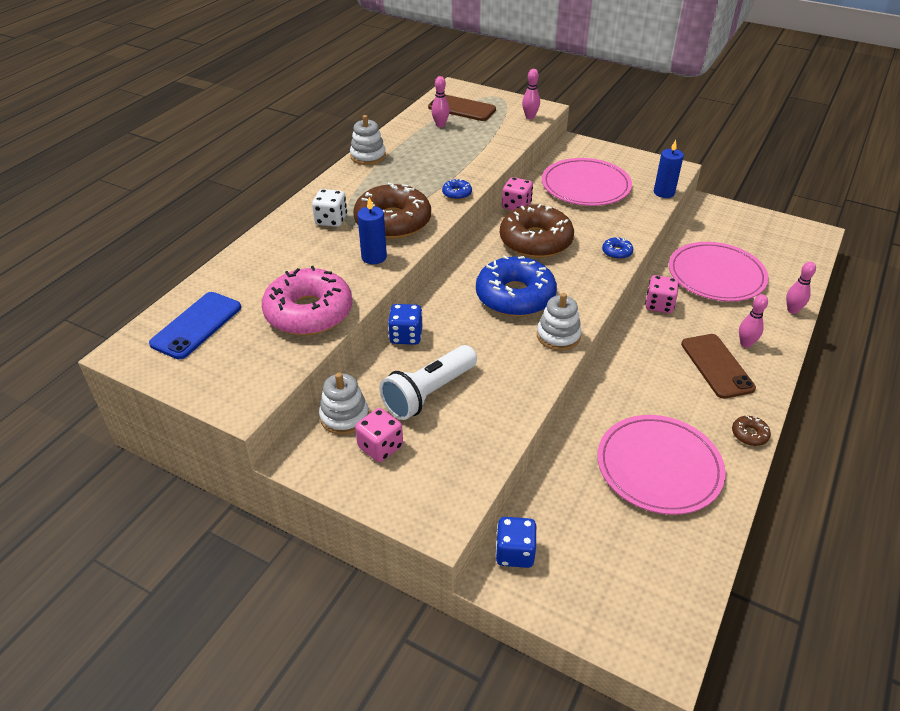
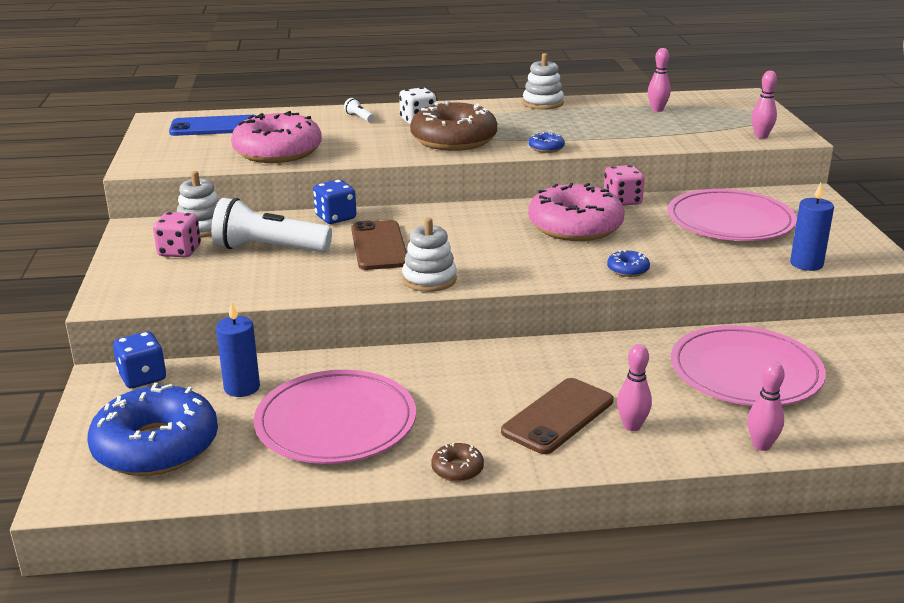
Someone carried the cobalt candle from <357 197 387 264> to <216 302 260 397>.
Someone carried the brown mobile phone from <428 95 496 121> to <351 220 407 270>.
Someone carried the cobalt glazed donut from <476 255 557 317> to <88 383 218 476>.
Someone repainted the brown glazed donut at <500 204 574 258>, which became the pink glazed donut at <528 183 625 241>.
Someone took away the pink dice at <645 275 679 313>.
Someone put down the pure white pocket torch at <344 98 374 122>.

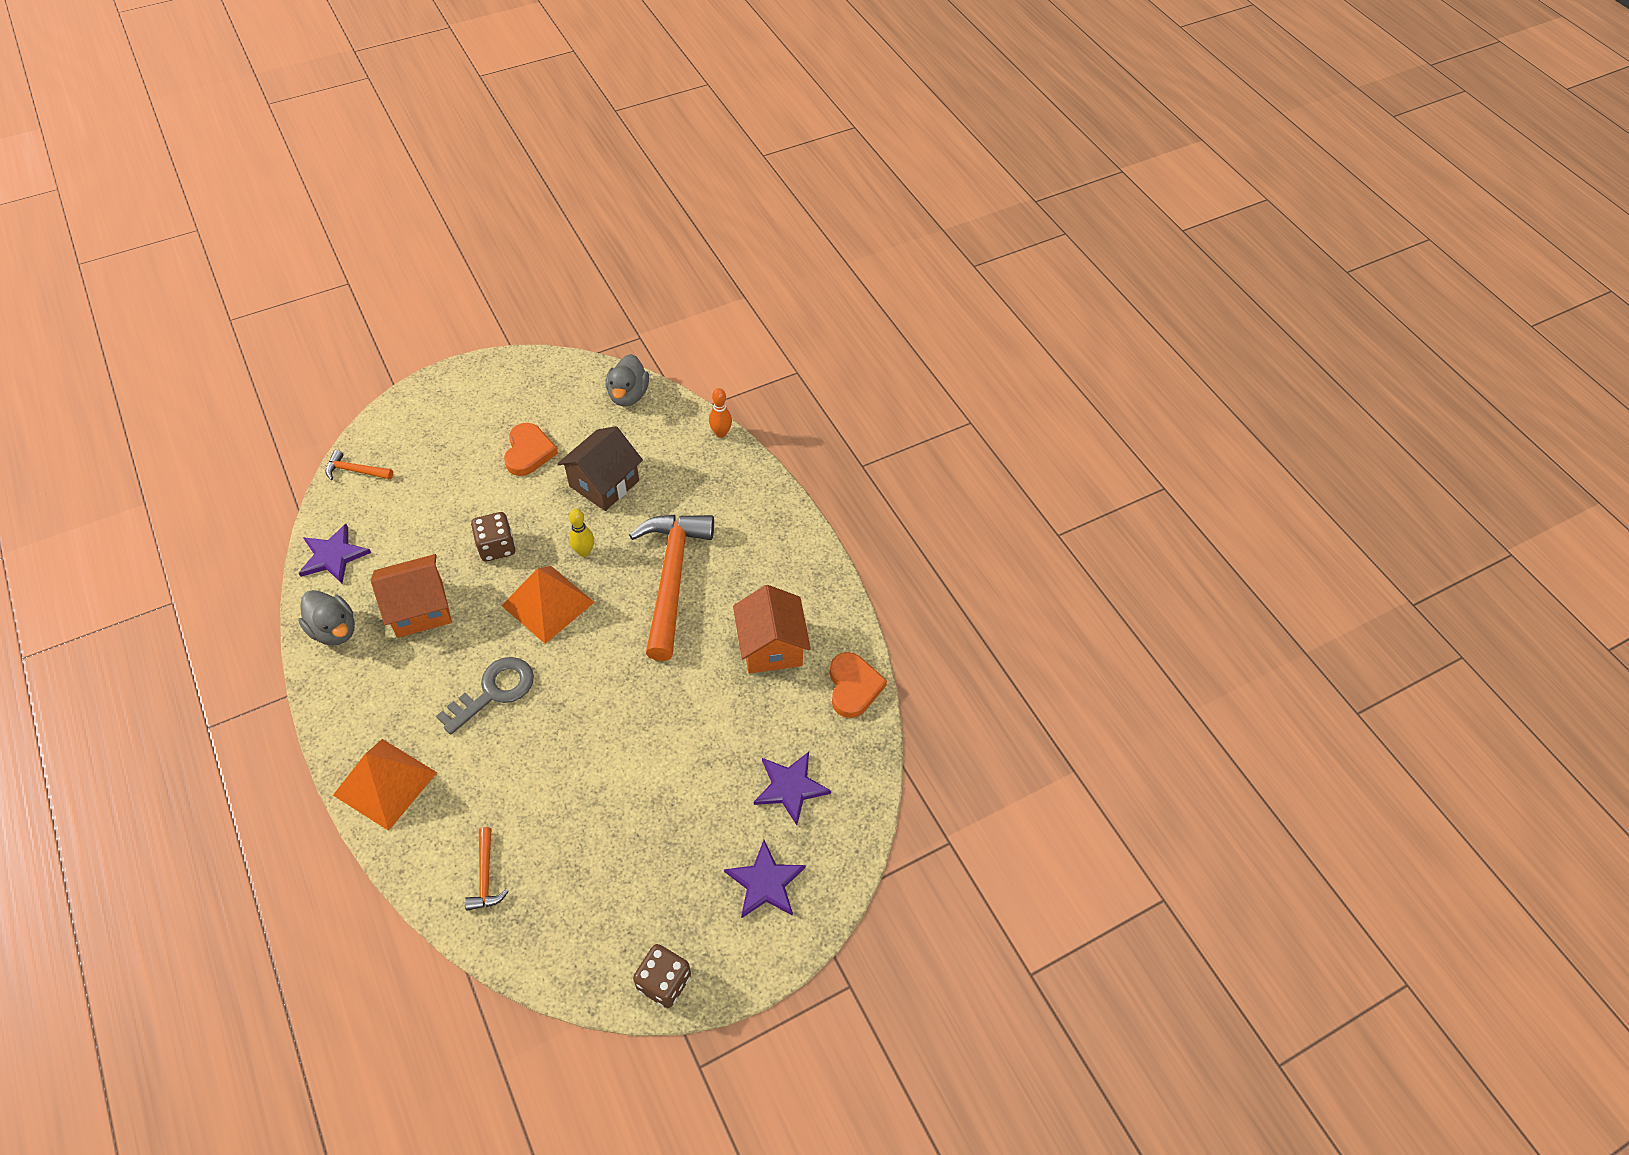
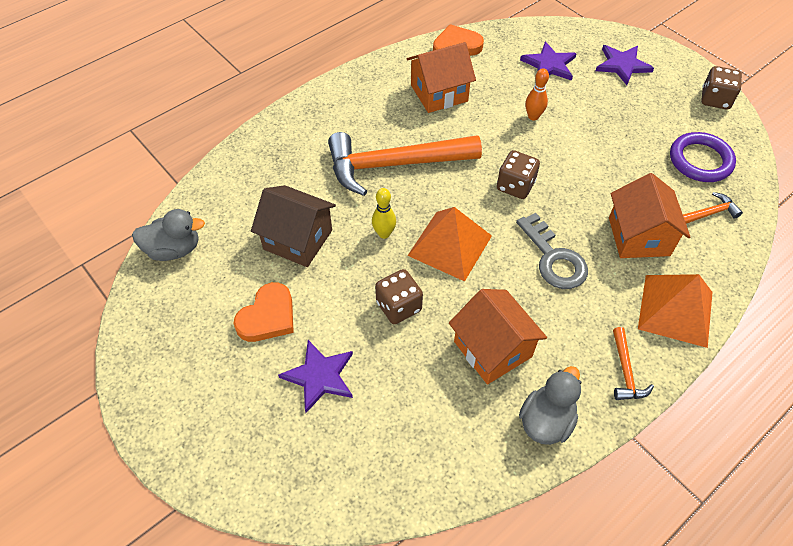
Someone carried the violet star shape from <299 524 371 583> to <278 340 353 413>.
Someone carried the bright orange hammer from <325 450 393 480> to <613 327 654 400>.
Someone rotated the gray key at <436 657 534 735> by 150 degrees counterclockwise.
Someone rotated the bright orange love heart at <504 423 558 476> by 135 degrees clockwise.
Someone carried the bright orange skittle from <709 388 732 438> to <525 68 549 121>.
Someone put down the brown dice at <497 150 540 199>.
Someone put down the bright orange cottage at <609 173 691 258>.
Someone put down the violet ring at <670 132 736 182>.

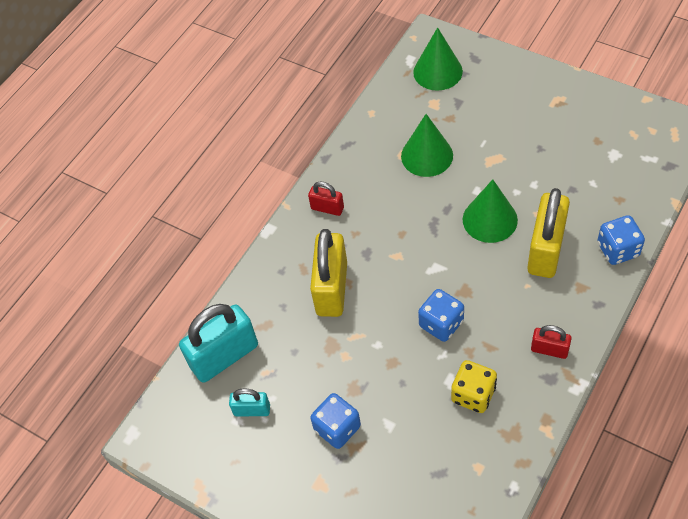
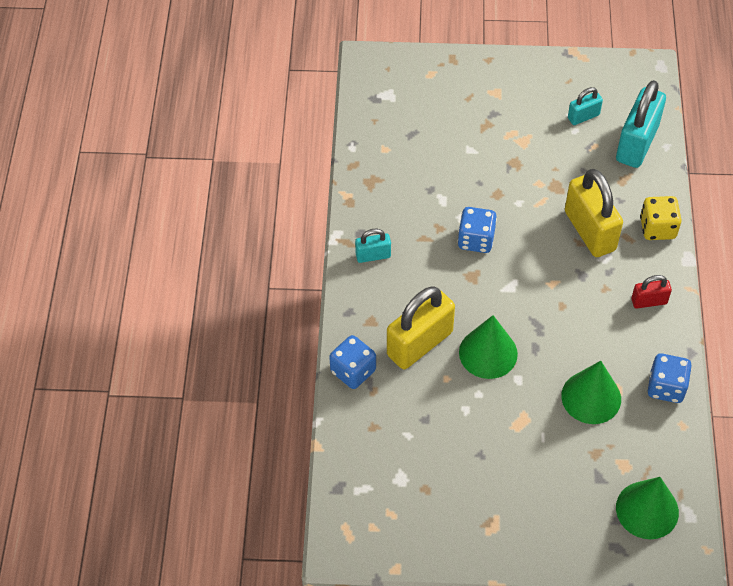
Someone carried the cobalt dice from <311 393 361 449> to <648 353 692 403>.
Someone carried the bright yellow dice from <451 360 497 413> to <640 196 682 240>.
Someone rotated the bright yellow padlock at <527 188 570 278> by 60 degrees clockwise.
Someone repainted the crimson padlock at <531 325 572 359>, which became the teal padlock at <355 229 391 263>.

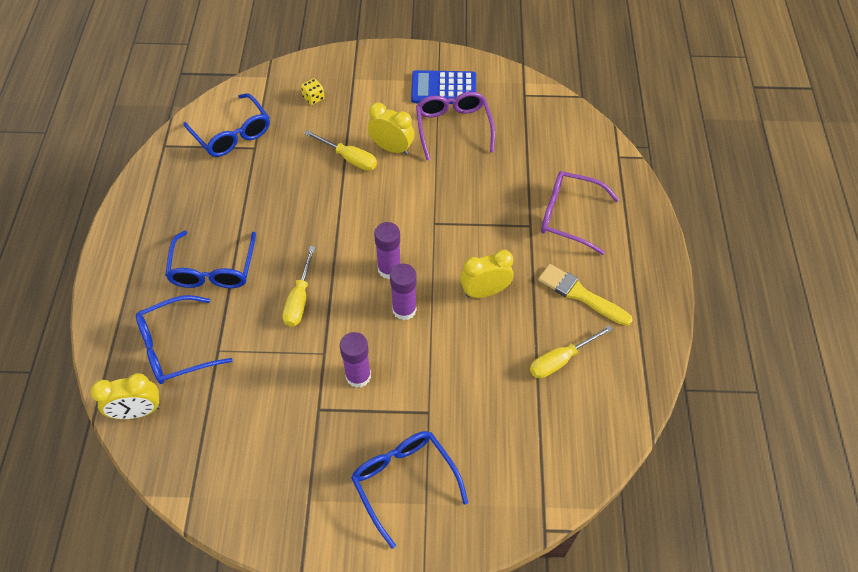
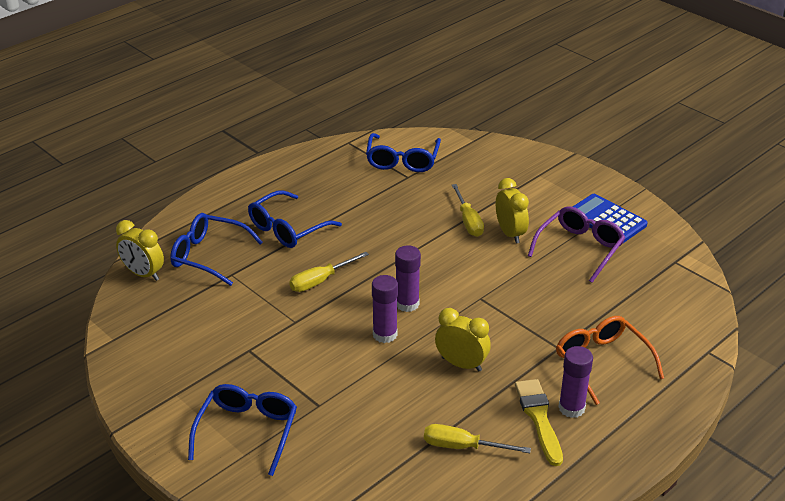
Someone took away the bright yellow dice at <301 78 324 105>.
Someone carried the violet glue stick from <340 332 371 388> to <558 346 593 418>.
Someone repainted the violet spectacles at <541 171 619 255>, which became the bright orange spectacles at <556 316 664 405>.

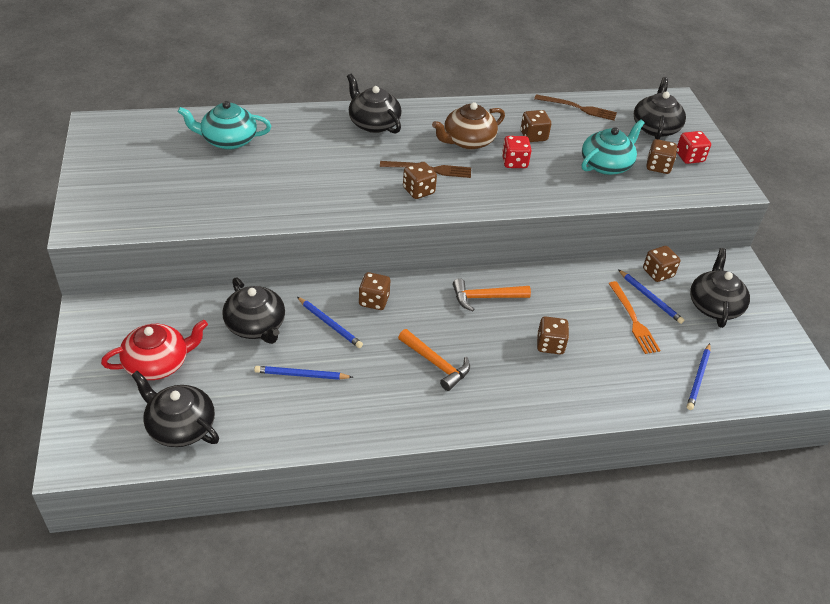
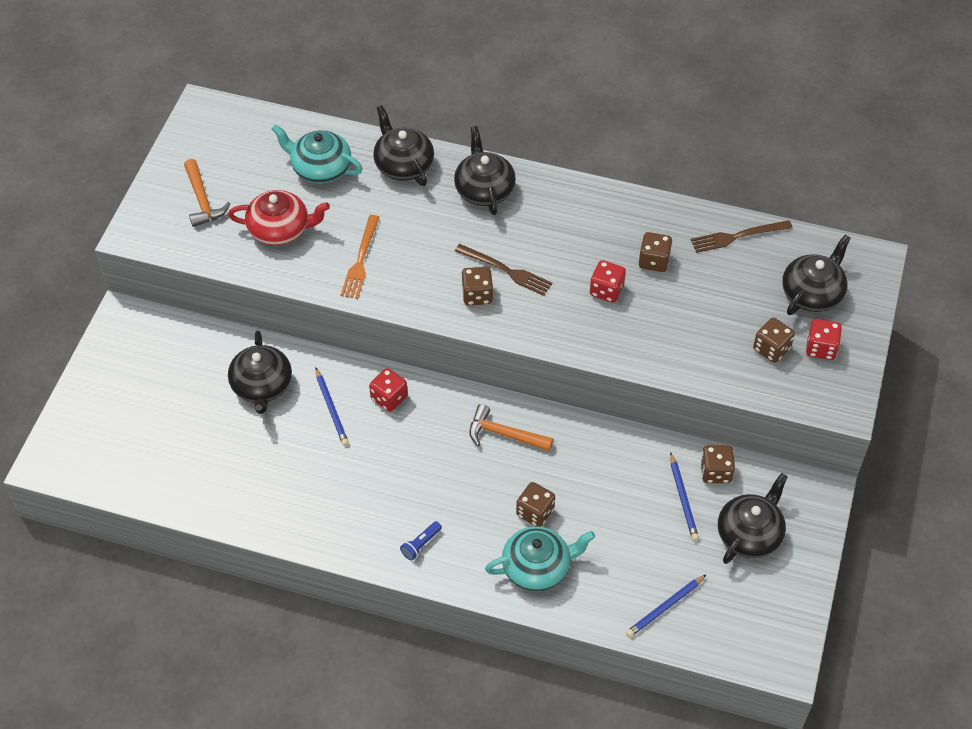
Someone carried the crimson tea pot from <101 320 208 380> to <228 190 330 245>.
Someone carried the ebony tea pot from <131 371 219 447> to <373 105 434 186>.
Someone took away the cobalt lead pencil at <254 366 353 380>.
Someone repainted the brown dice at <359 272 390 310>, which became the crimson dice at <369 368 408 412>.
Someone carried the bright orange hammer from <398 329 470 391> to <184 159 230 227>.
Someone took away the brown tea pot at <432 102 505 149>.
Someone rotated the brown dinner fork at <534 94 617 121> by 120 degrees clockwise.
Someone carried the teal tea pot from <582 120 644 175> to <485 526 595 592>.
Someone carried the bright orange dinner fork from <608 281 661 354> to <341 215 379 299>.
Someone put down the cobalt pocket torch at <400 521 442 561>.

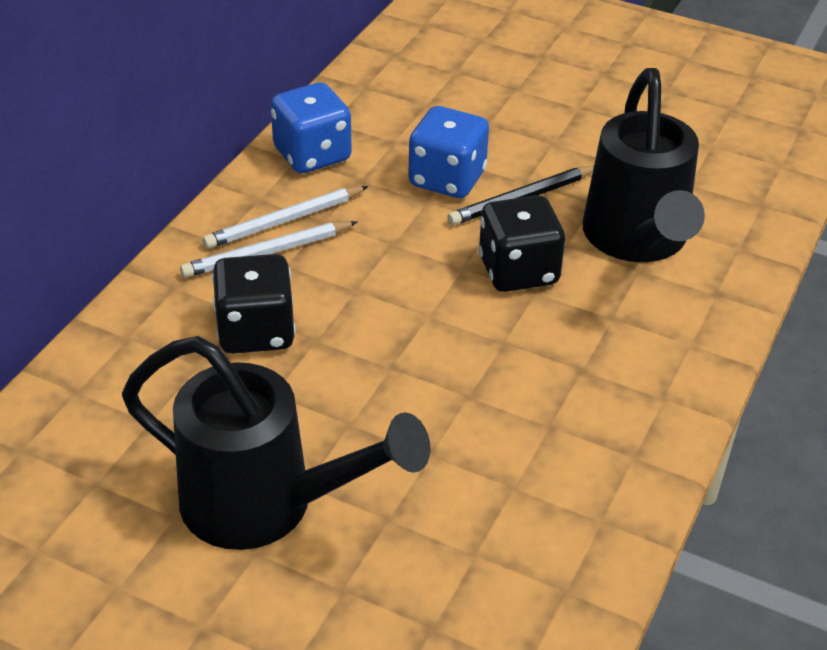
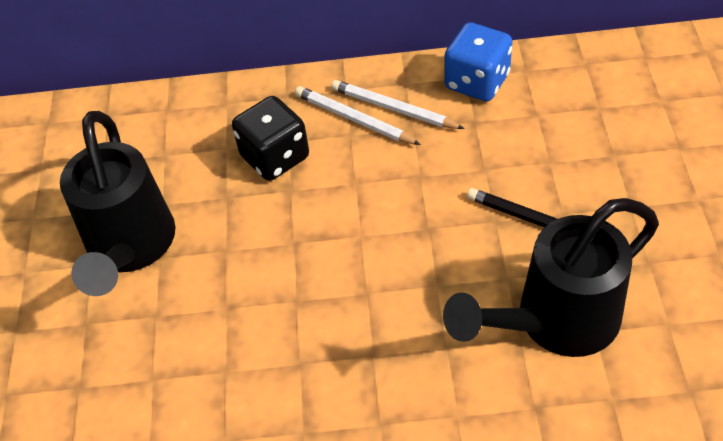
Someone took away the cobalt dice at <408 106 489 198>.
Someone took away the ebony dice at <479 195 565 292>.

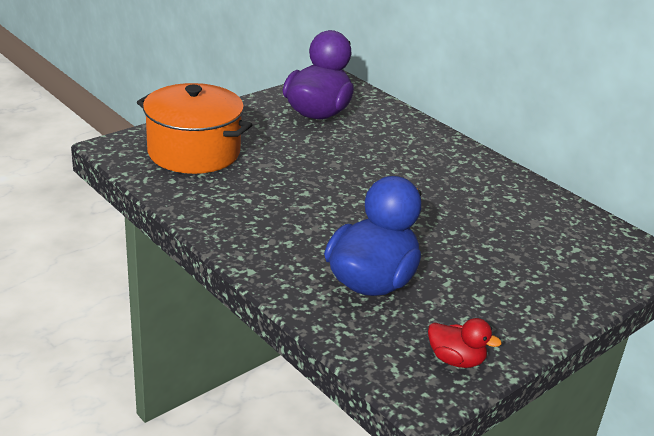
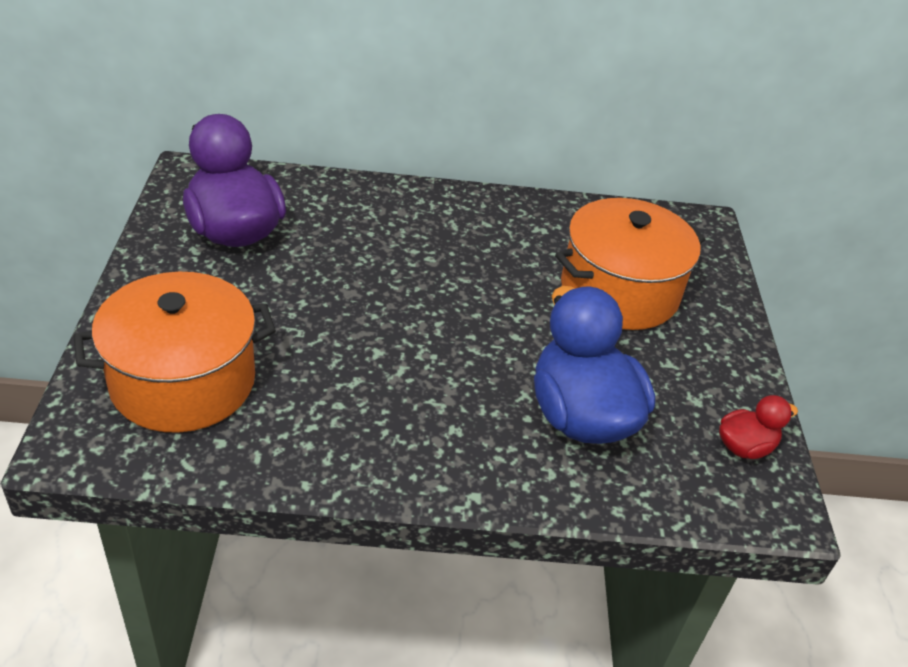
Someone put down the bright orange stockpot at <555 198 705 330>.

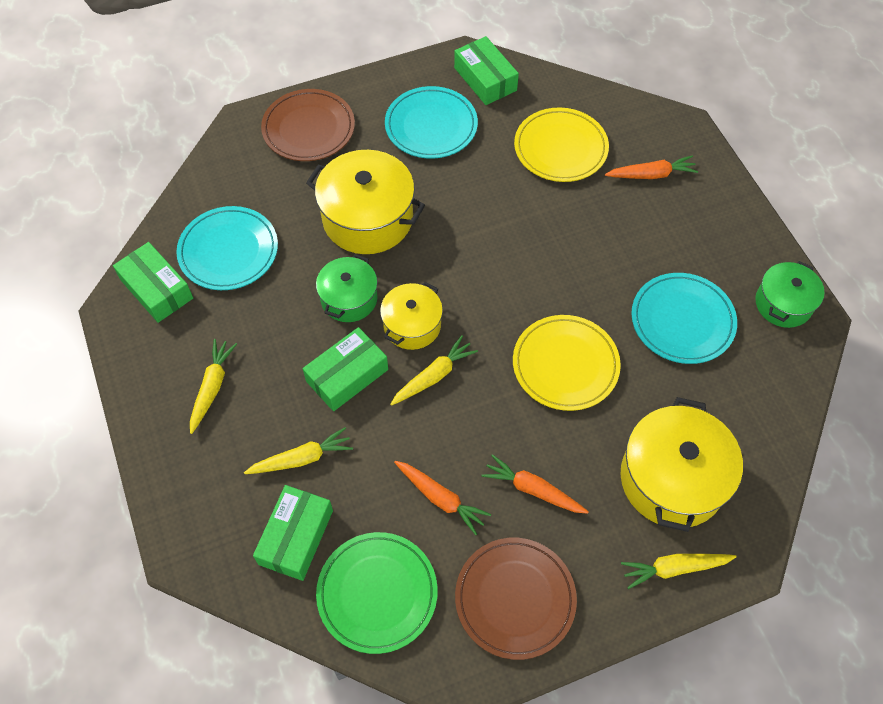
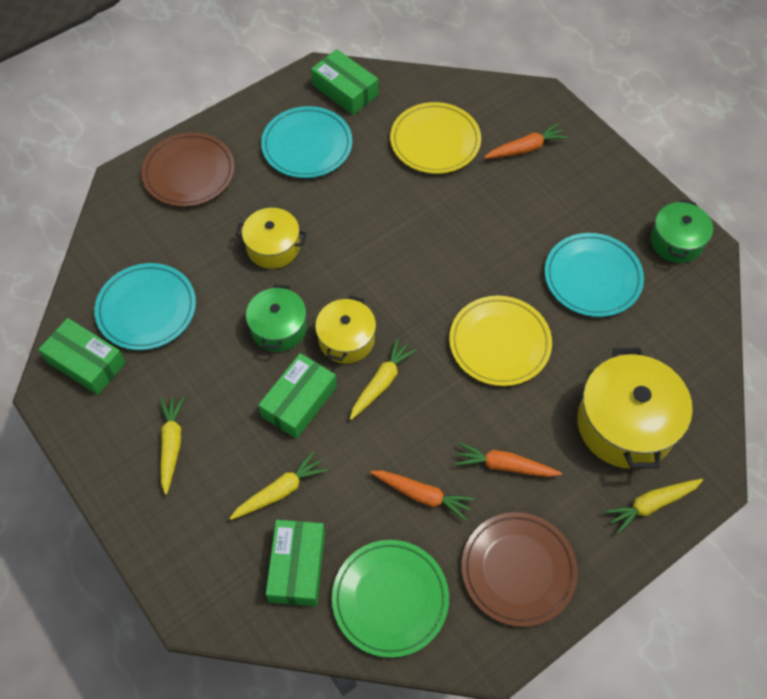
Someone scaled the bright yellow stockpot at <306 150 425 254> by 0.60.

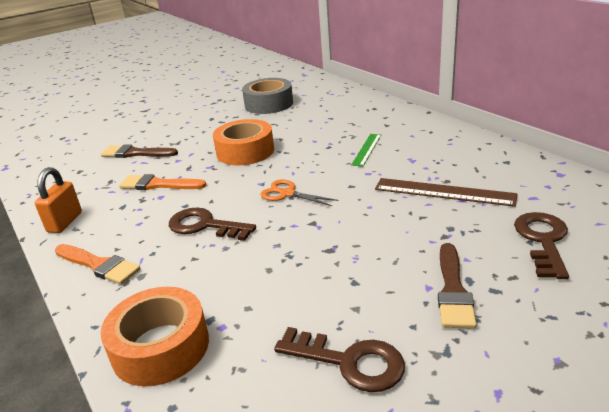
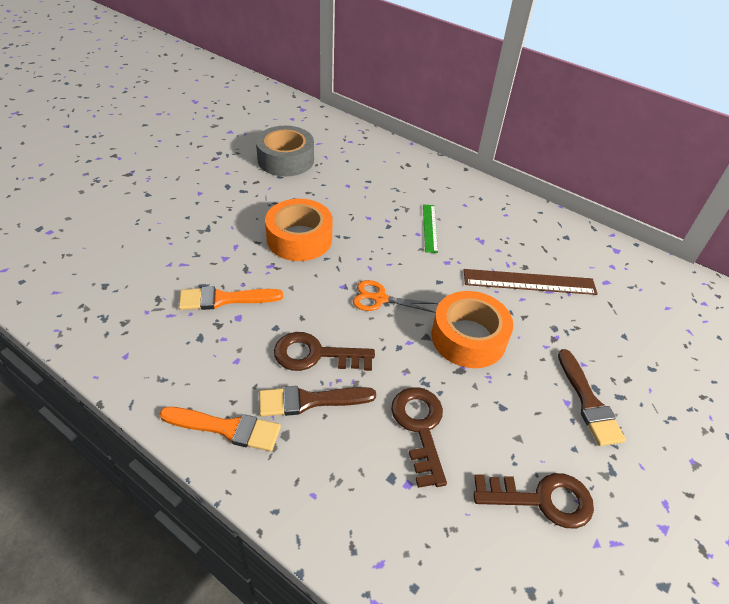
Someone took away the bright orange padlock at <35 167 82 233>.
Someone carried the bright orange sticky tape from <100 287 209 386> to <432 291 513 368>.
Someone carried the brown paintbrush from <101 145 178 158> to <259 386 376 417>.
Someone carried the brown key from <514 212 569 279> to <391 387 447 488>.

